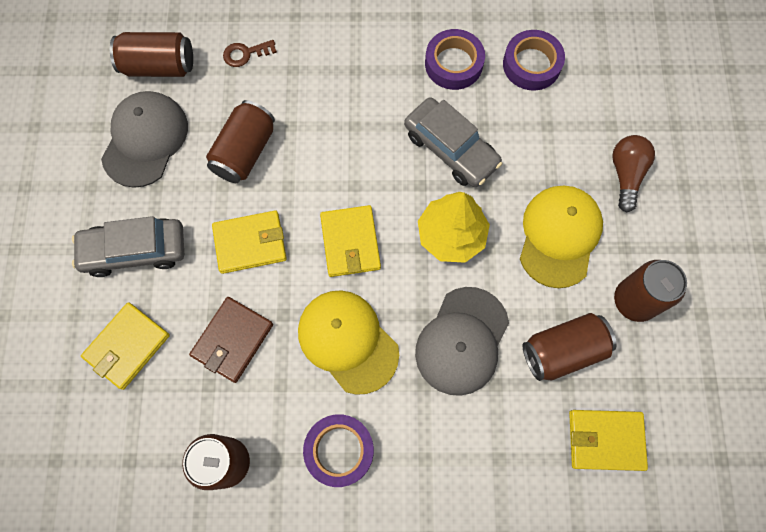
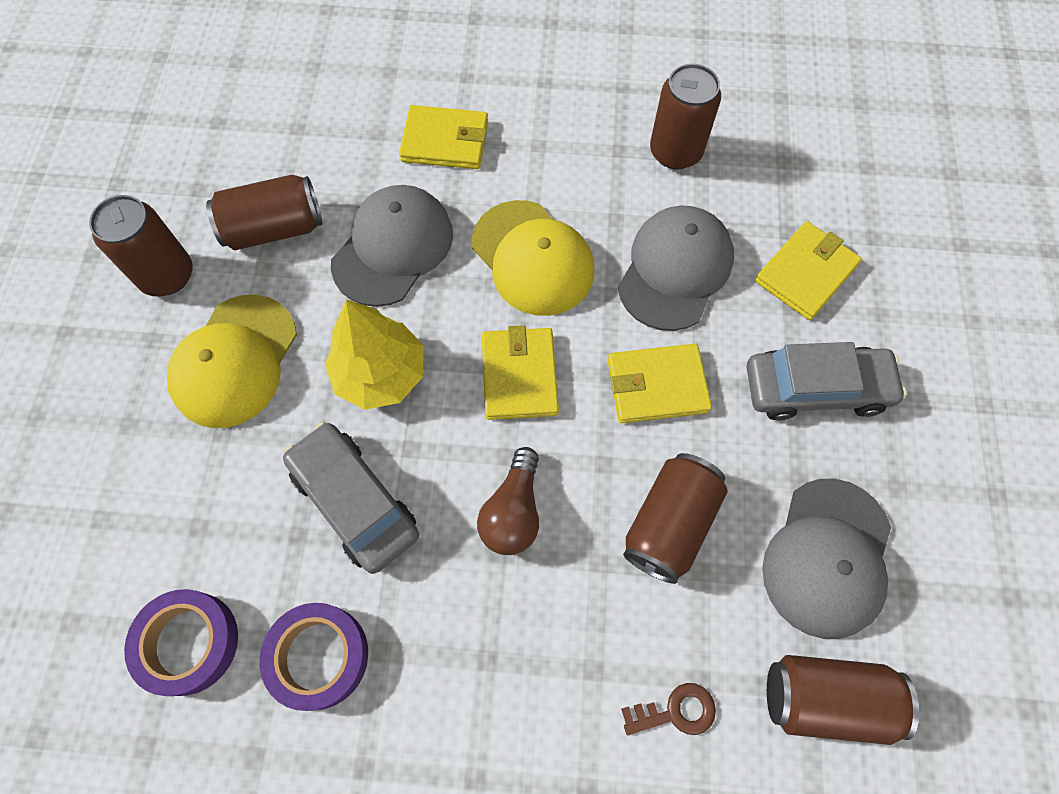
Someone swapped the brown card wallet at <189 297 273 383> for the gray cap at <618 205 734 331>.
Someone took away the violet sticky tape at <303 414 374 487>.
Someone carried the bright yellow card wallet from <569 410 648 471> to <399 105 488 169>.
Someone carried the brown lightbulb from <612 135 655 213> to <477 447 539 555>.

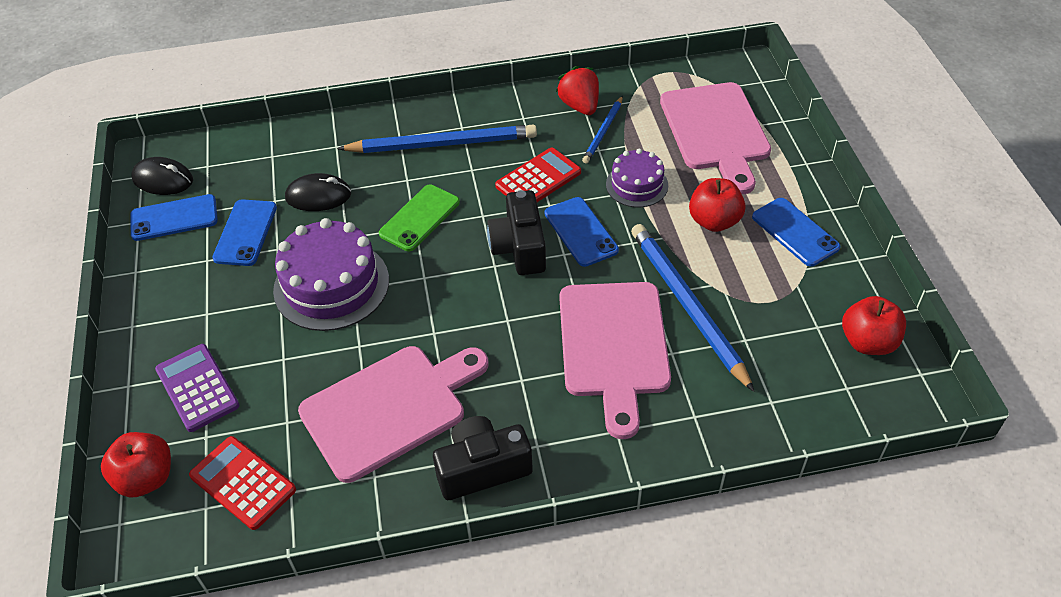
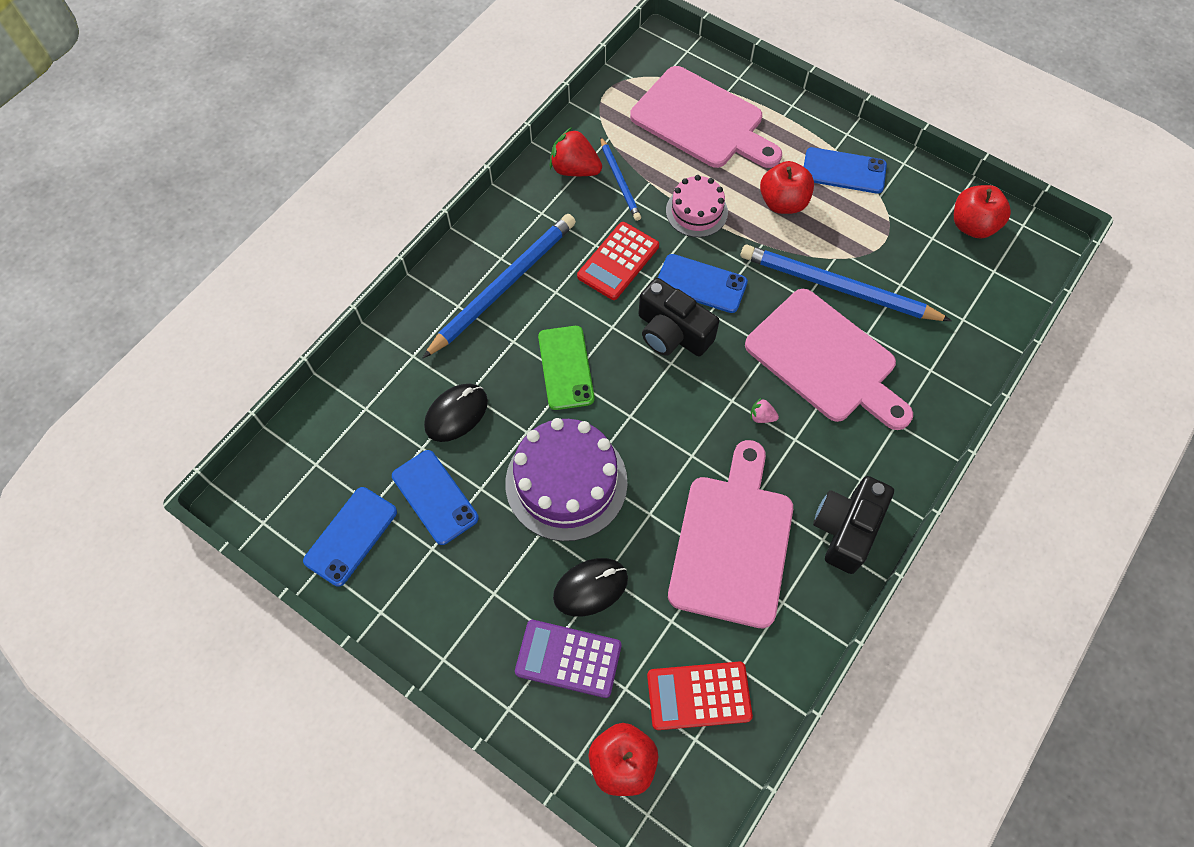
Someone carried the ebony mouse from <131 157 193 195> to <553 558 628 617>.
Someone rotated the crimson adding machine at <495 148 581 202> by 150 degrees counterclockwise.
Someone repainted the violet cake at <606 149 668 207>, which became the pink cake at <666 175 728 237>.
Someone put down the pink toy strawberry at <751 398 779 423>.

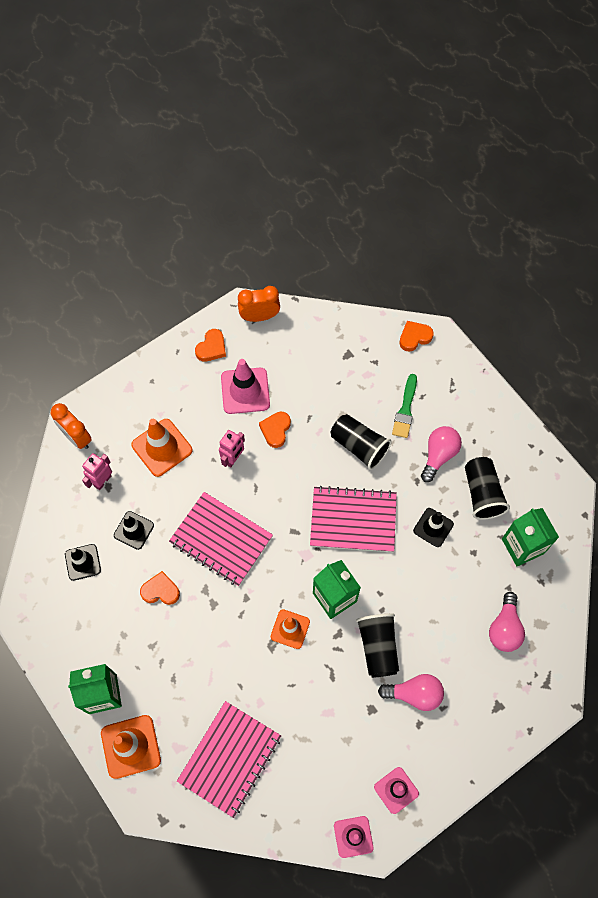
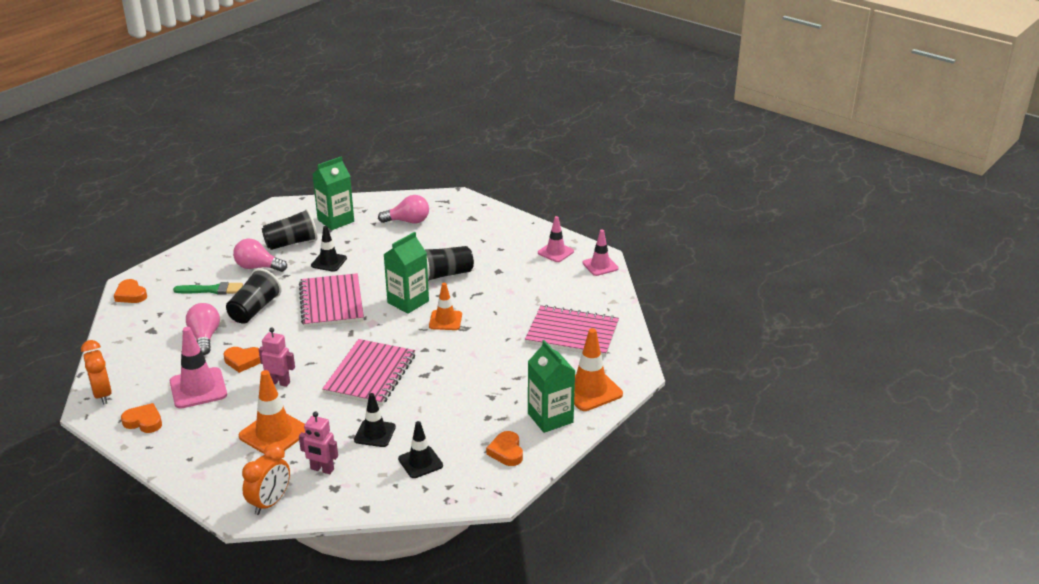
Someone carried the bright orange love heart from <140 571 180 605> to <486 431 523 466>.
Someone carried the pink lightbulb from <378 674 444 711> to <186 303 220 355>.

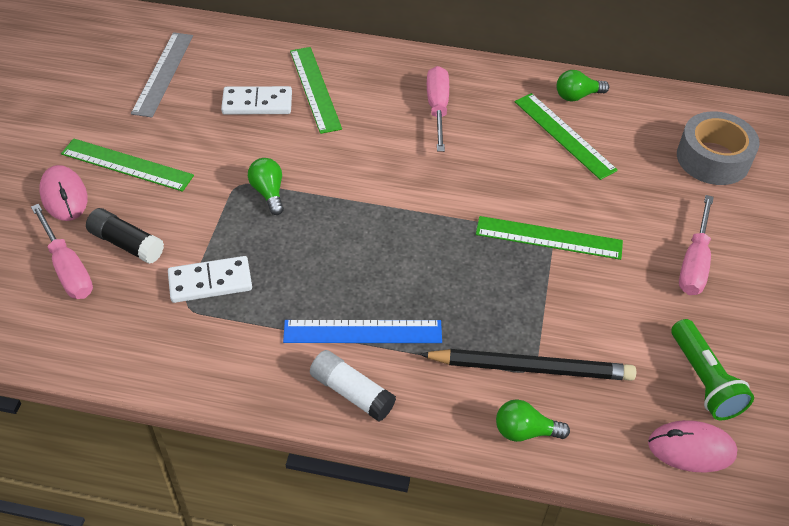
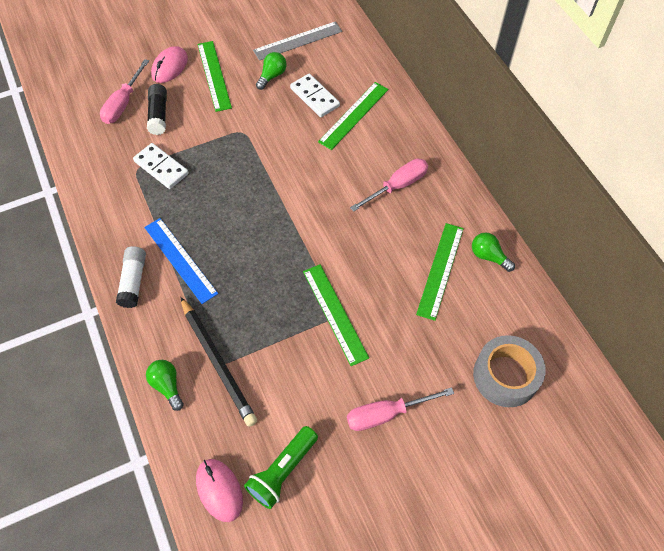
Someone carried the green lightbulb from <248 158 284 215> to <256 52 287 90>.

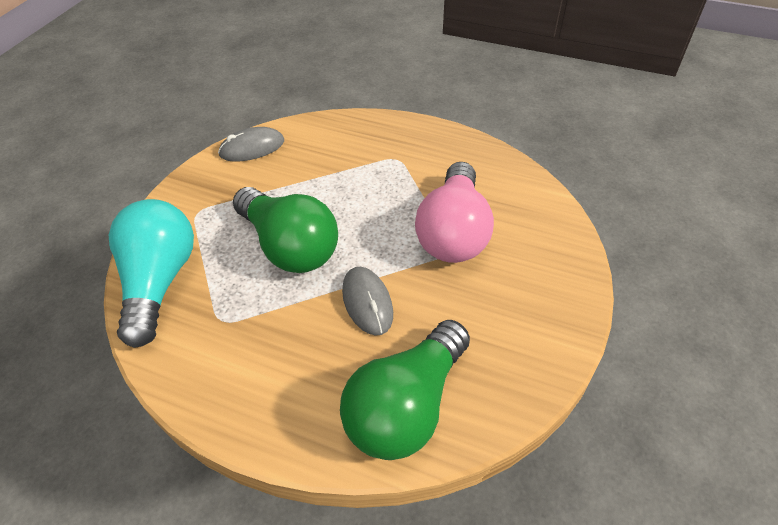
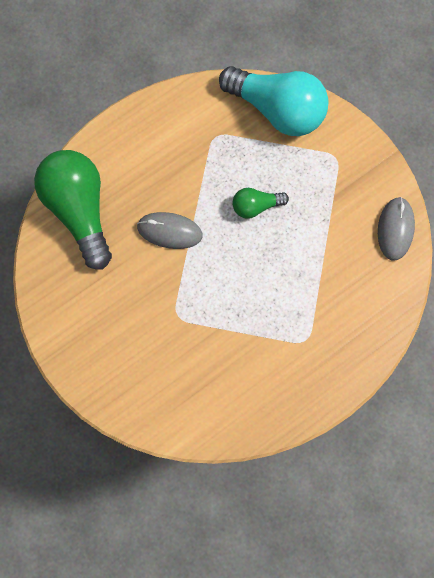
Someone scaled the green lightbulb at <233 187 338 273> by 0.48.
Someone took away the pink lightbulb at <415 162 494 263>.

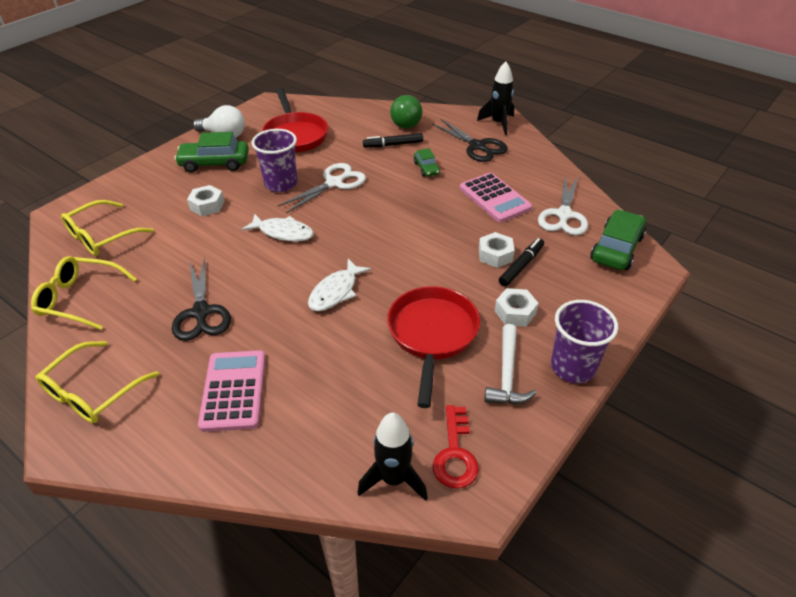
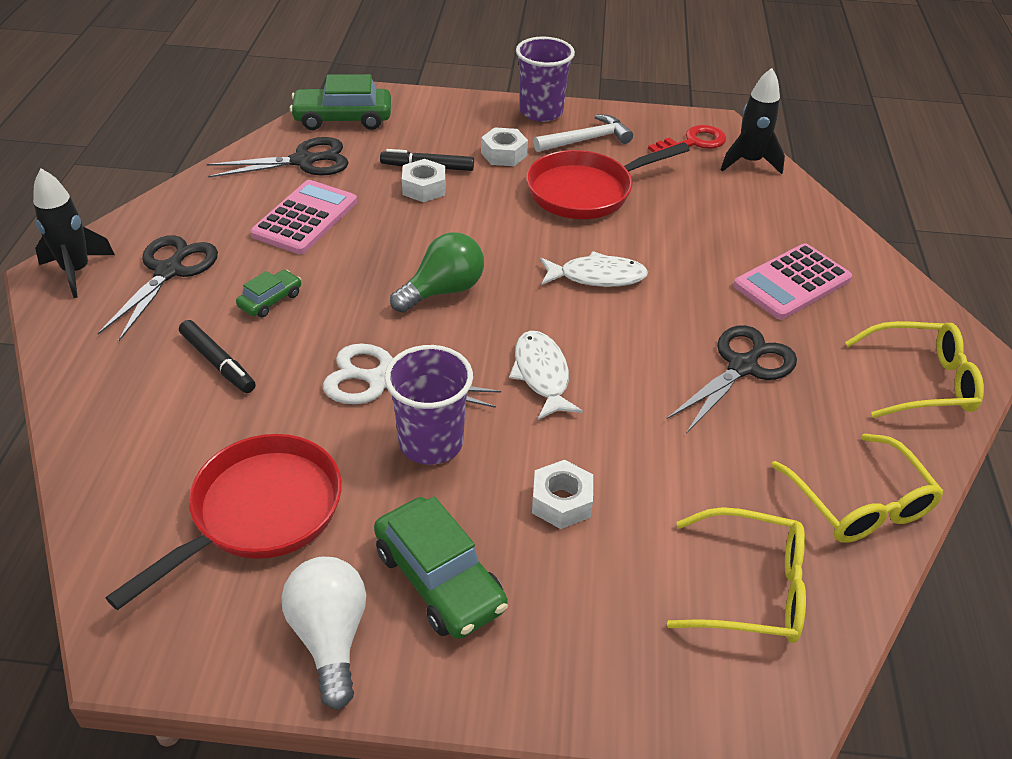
Someone carried the green lightbulb from <390 95 423 129> to <390 232 484 313>.
Someone repainted the pure white pair of scissors at <538 177 588 235>, which became the ebony pair of scissors at <207 137 349 177>.

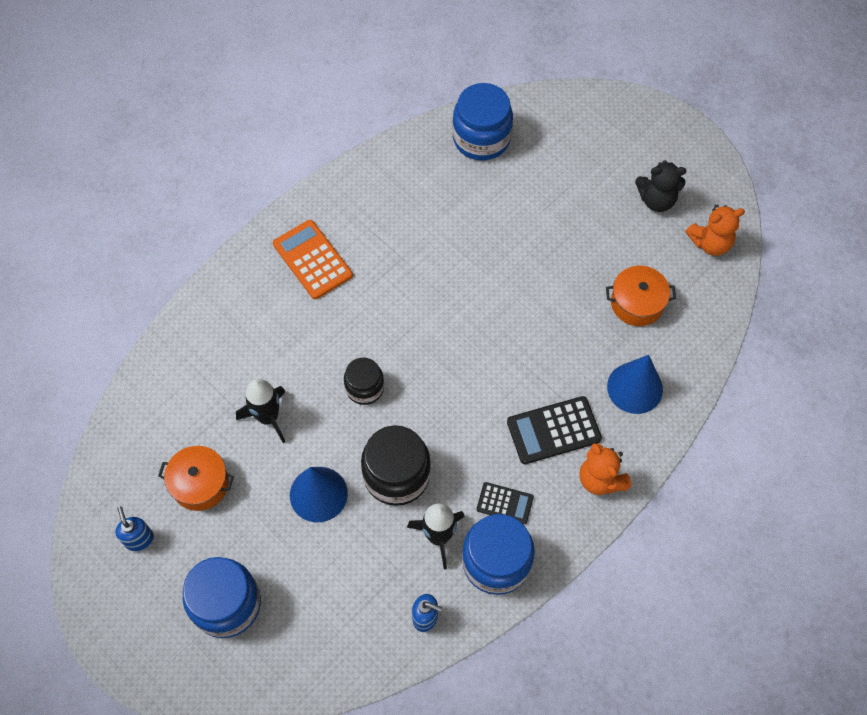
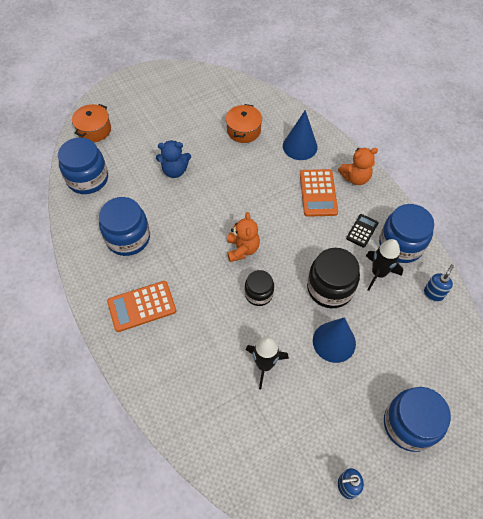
Someone carried the bright orange stockpot from <158 446 234 511> to <72 104 111 142>.
Someone repainted the ebony adding machine at <507 396 602 464>, which became the bright orange adding machine at <300 169 338 217>.
Someone took away the ebony teddy at <635 160 686 212>.
Someone carried the bright orange teddy from <685 205 745 256> to <227 212 260 262>.
Someone put down the cobalt jar at <99 197 150 256>.
Someone put down the cobalt teddy at <156 140 191 178>.

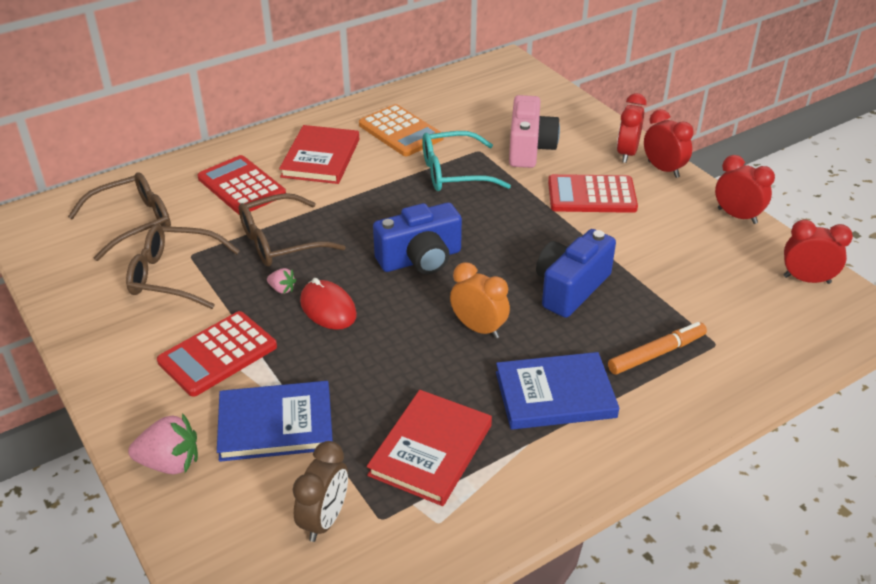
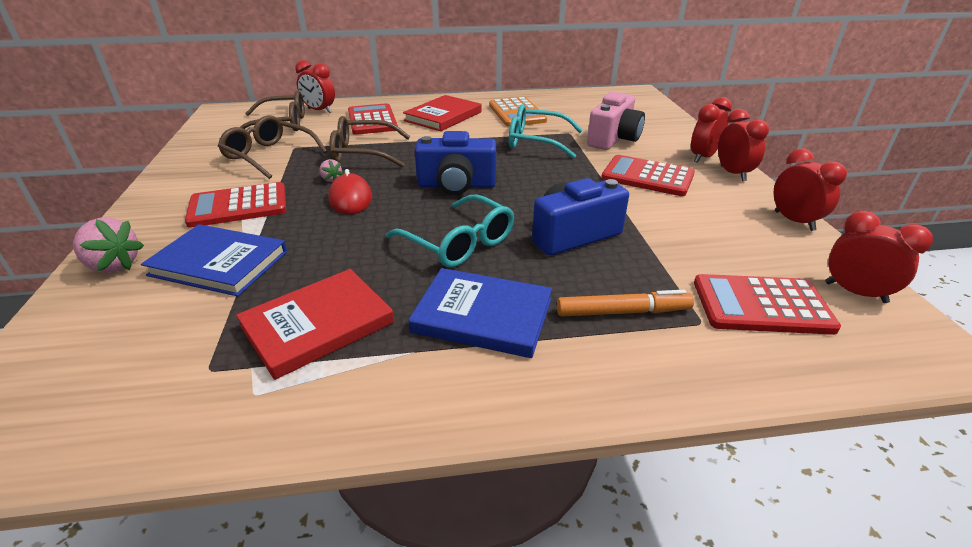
Someone took away the brown alarm clock at <293 441 348 542>.
Someone swapped the bright orange alarm clock at <450 262 510 339> for the teal spectacles at <386 194 514 268>.
Someone put down the crimson alarm clock at <295 60 335 113>.
Someone put down the crimson adding machine at <694 274 841 335>.

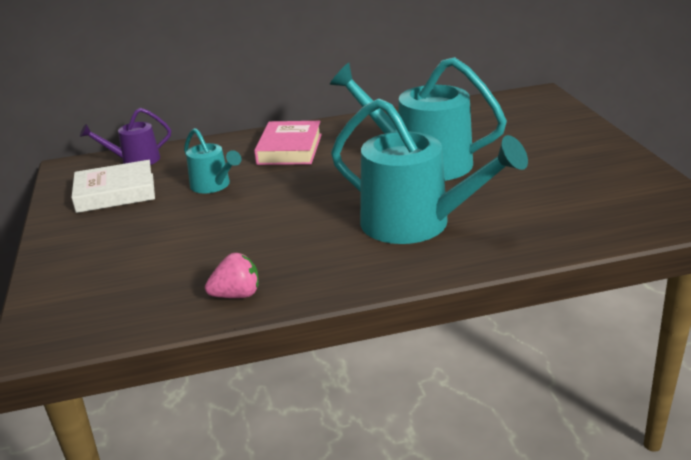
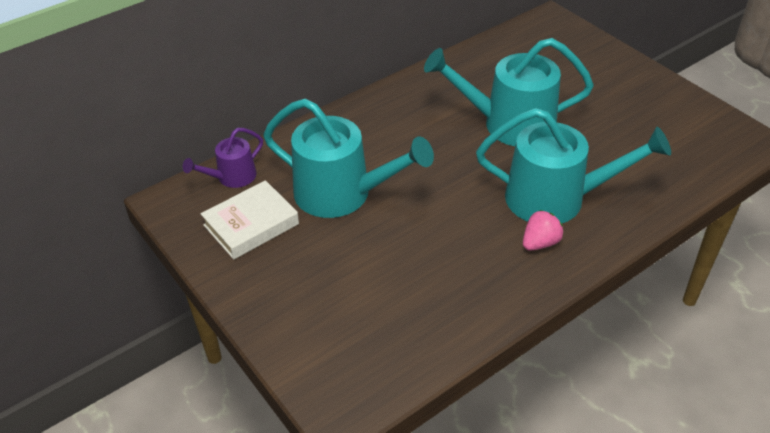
Someone scaled the teal sprinkling can at <184 128 241 193> by 1.94.
Someone carried the pink toy strawberry from <205 253 259 298> to <523 210 563 251>.
Someone took away the pink book at <254 121 322 165>.

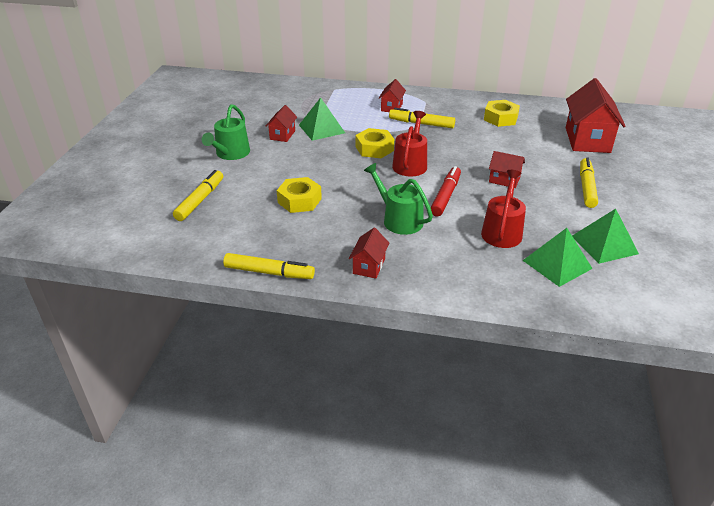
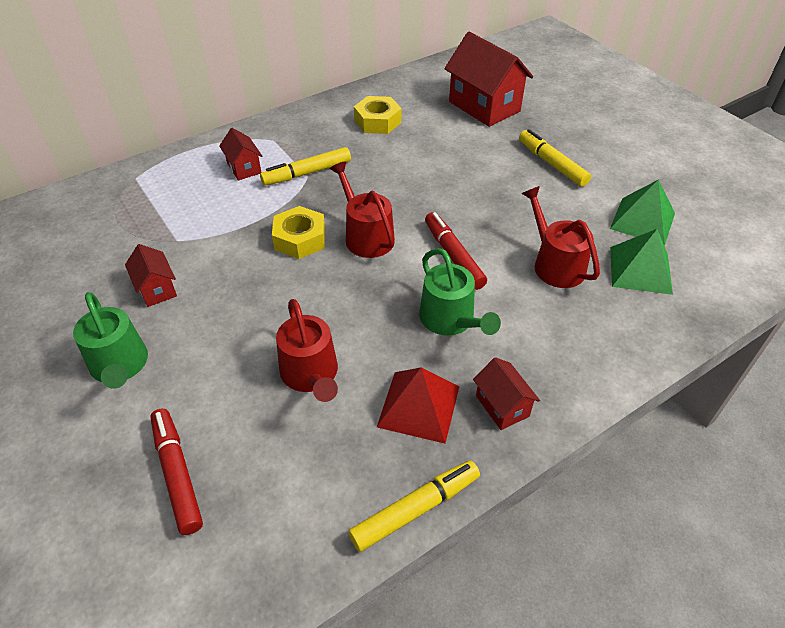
Someone repainted the bright yellow marker pen at <173 170 223 221>, which became the crimson marker pen at <150 409 203 535>.
Someone swapped the bright yellow nut at <277 177 322 213> for the crimson sprinkling can at <276 299 338 402>.
Someone took away the green solid pyramid at <299 97 345 141>.
Someone rotated the green sprinkling can at <364 163 433 235> by 120 degrees counterclockwise.
Someone took away the crimson cottage at <489 151 525 188>.
Someone put down the crimson solid pyramid at <377 368 459 444>.

